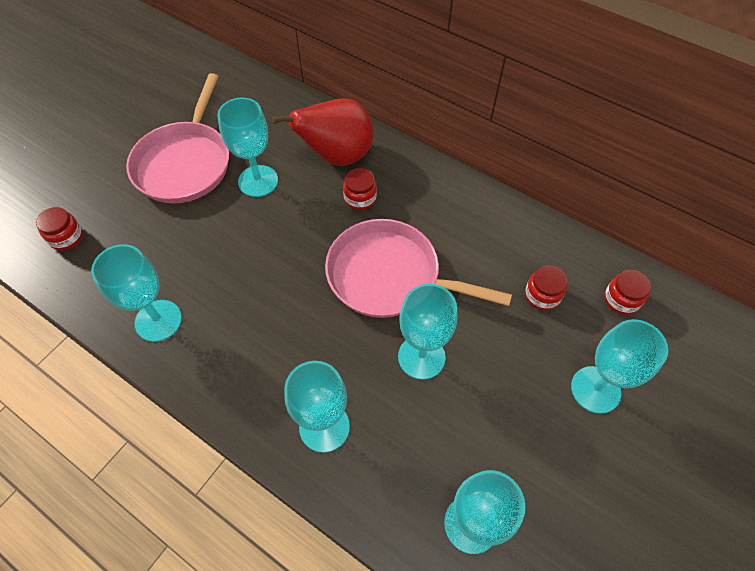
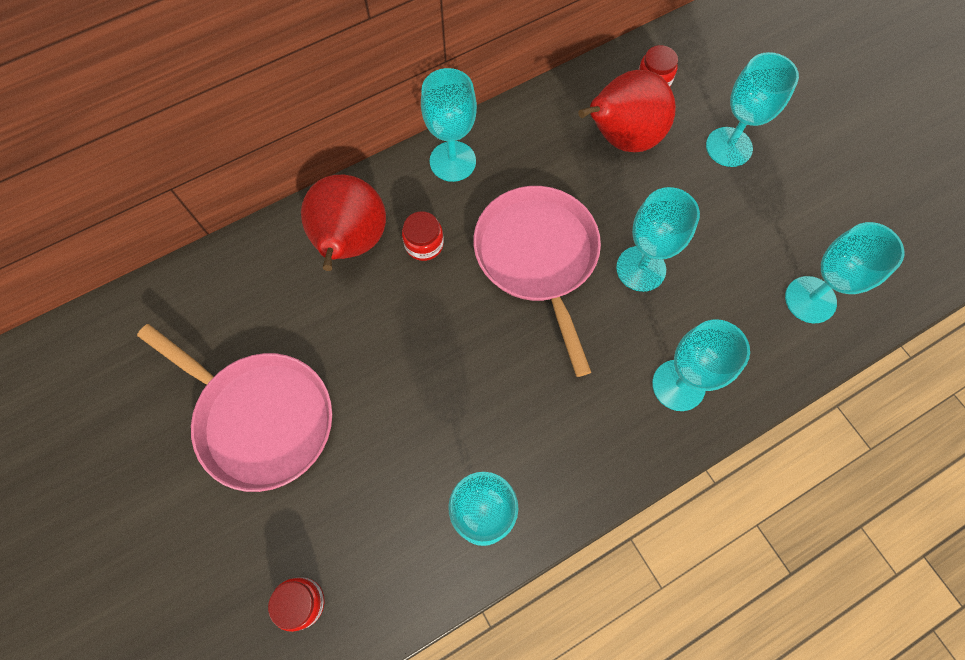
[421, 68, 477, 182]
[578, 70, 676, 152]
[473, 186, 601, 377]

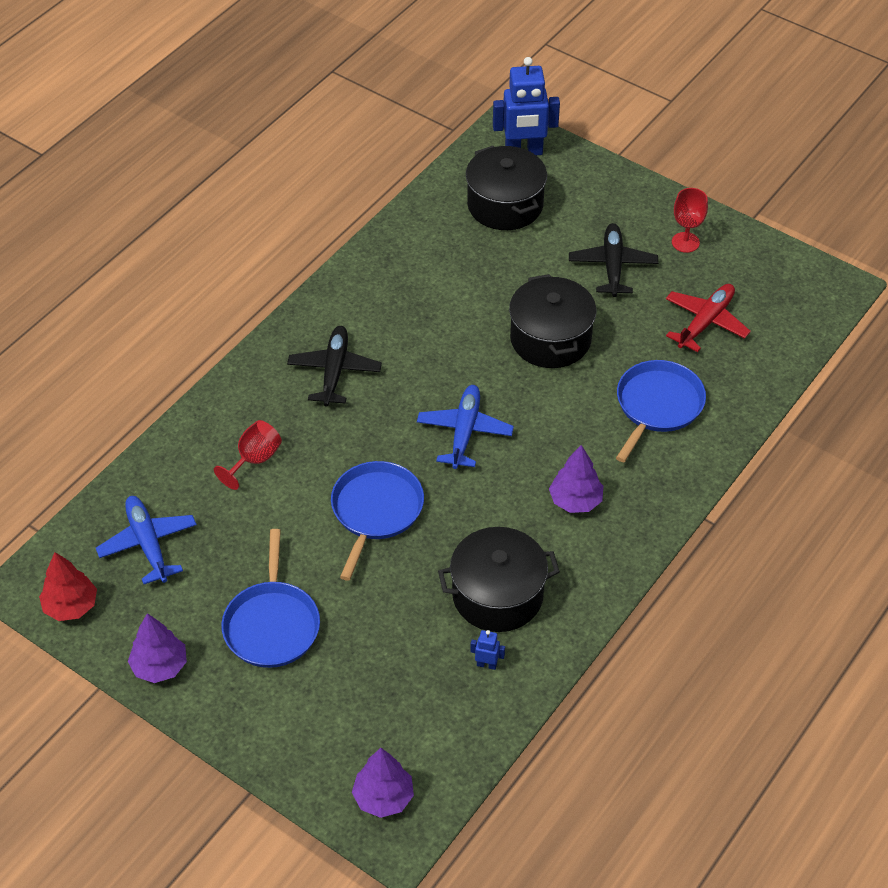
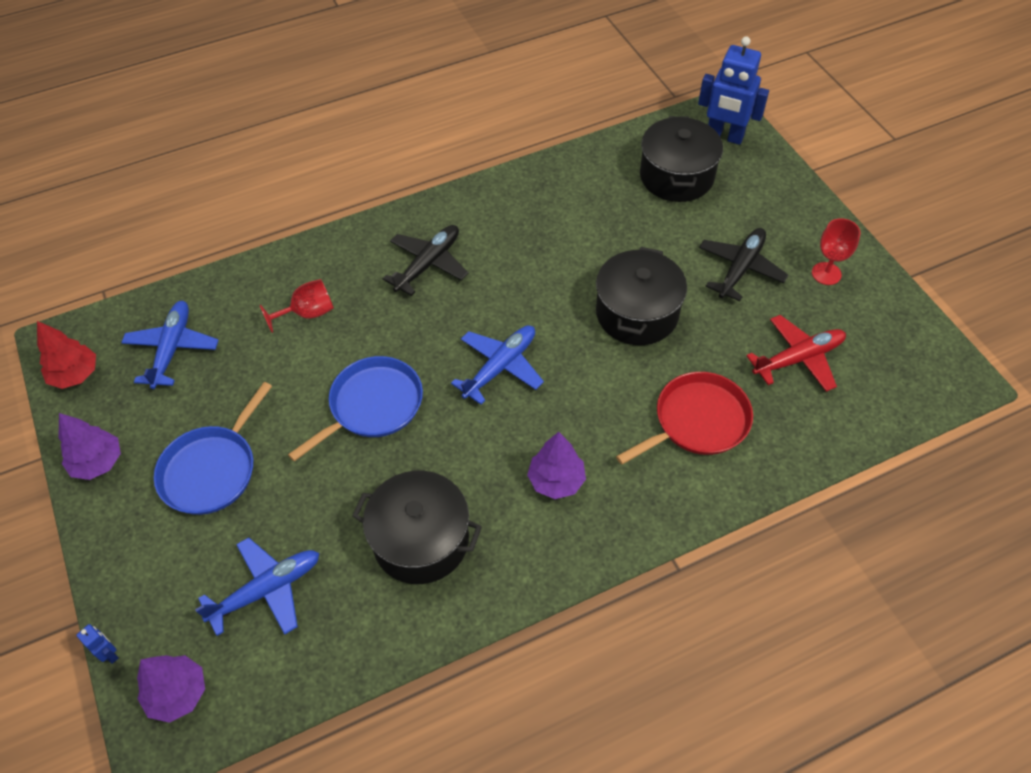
[195, 537, 319, 636]
[76, 624, 119, 664]
[616, 372, 753, 465]

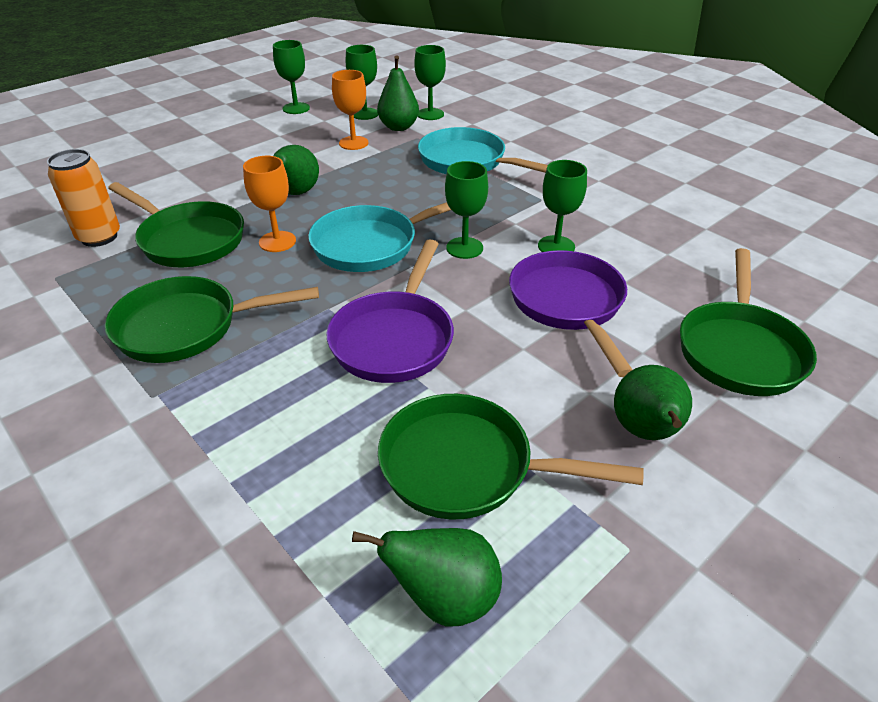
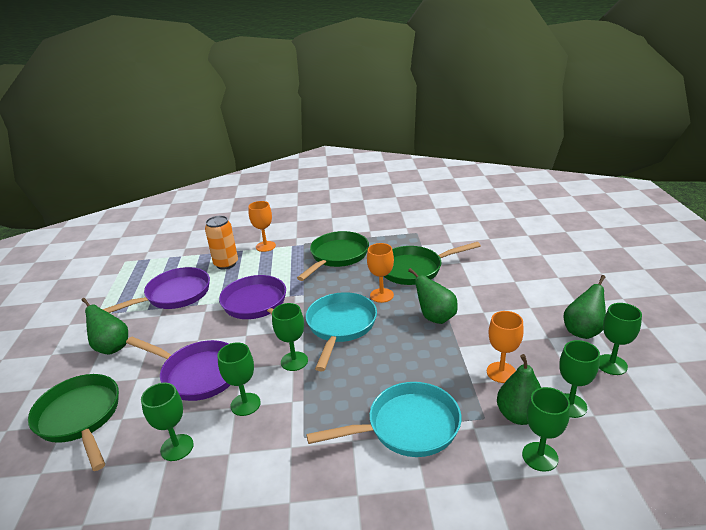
[141, 383, 194, 461]
[248, 201, 276, 252]
[205, 216, 238, 269]
[564, 275, 606, 339]
[102, 267, 210, 313]

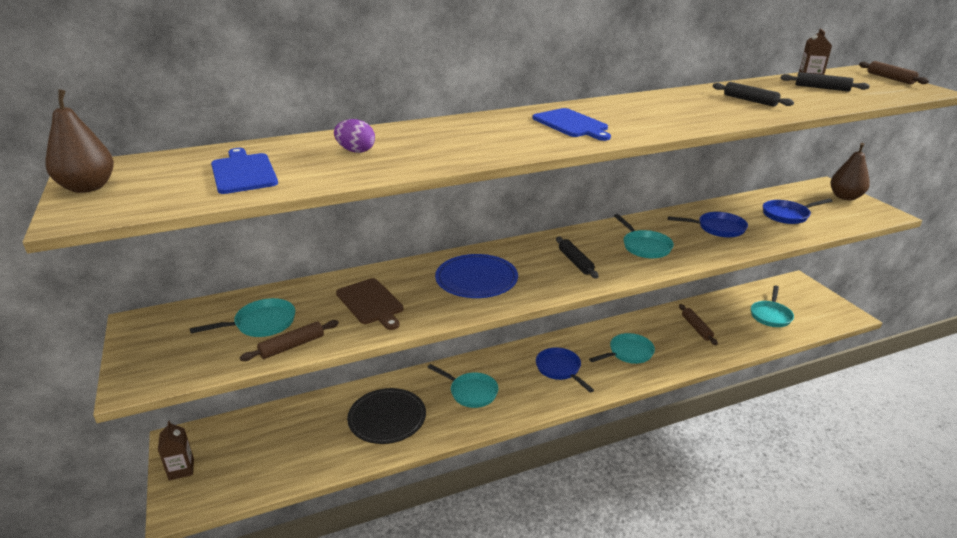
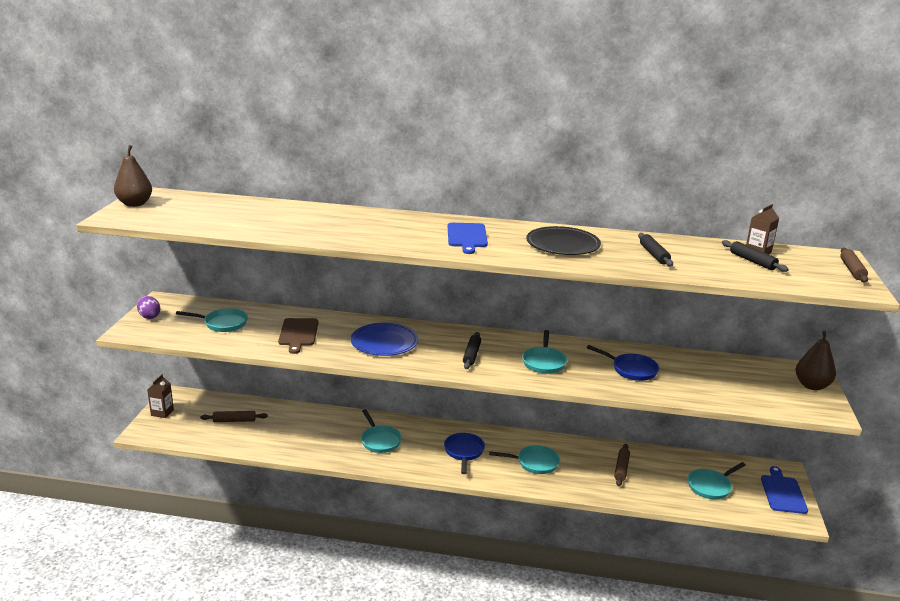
[763, 199, 833, 224] (first image)
[761, 466, 808, 514]
[200, 411, 268, 422]
[137, 296, 160, 319]
[526, 226, 601, 255]

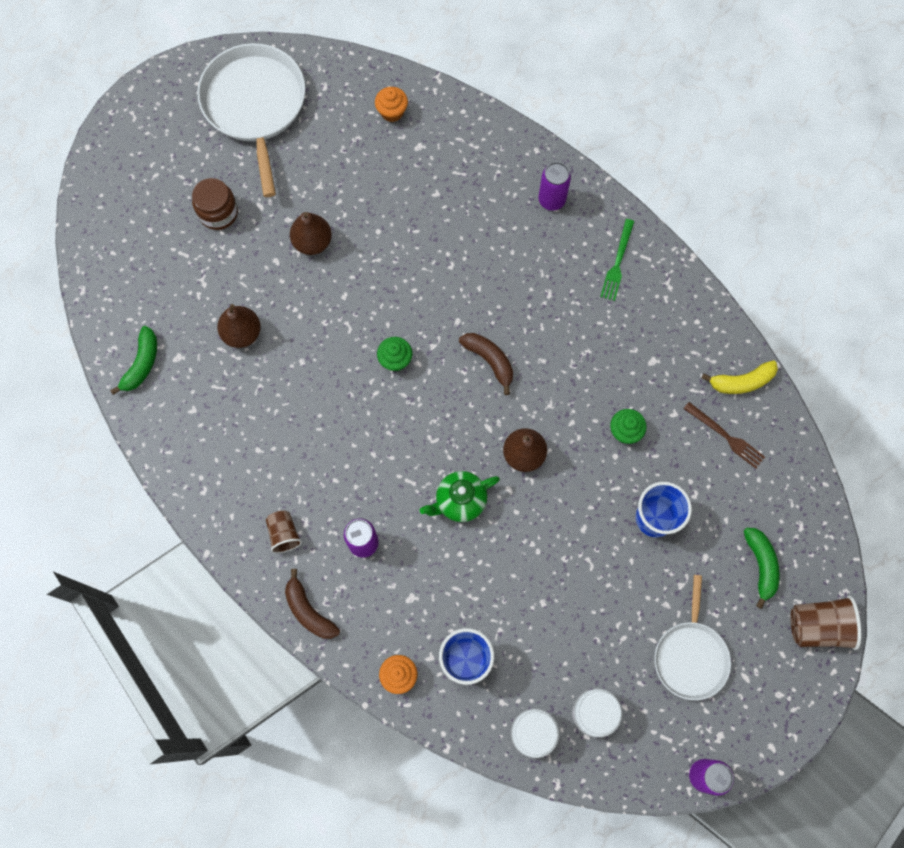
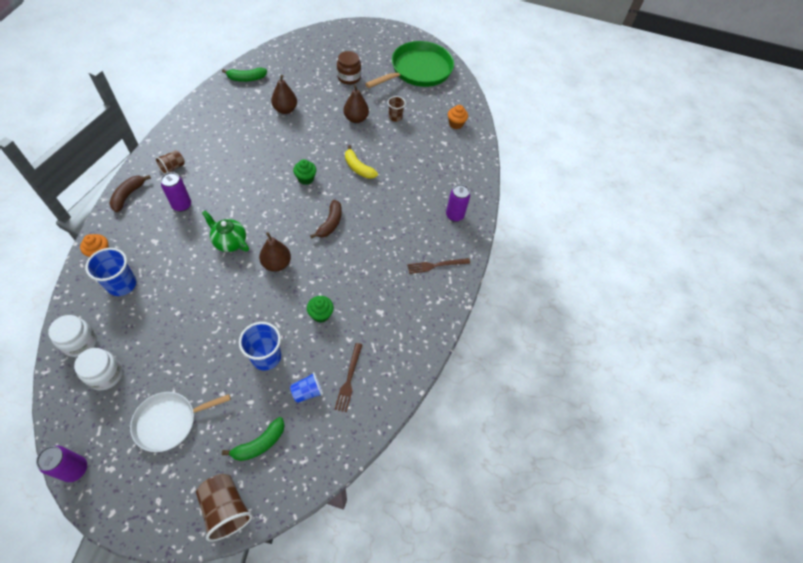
[290, 372, 323, 403]
[388, 96, 406, 122]
[345, 145, 378, 179]
[365, 41, 454, 88]
[407, 258, 470, 274]

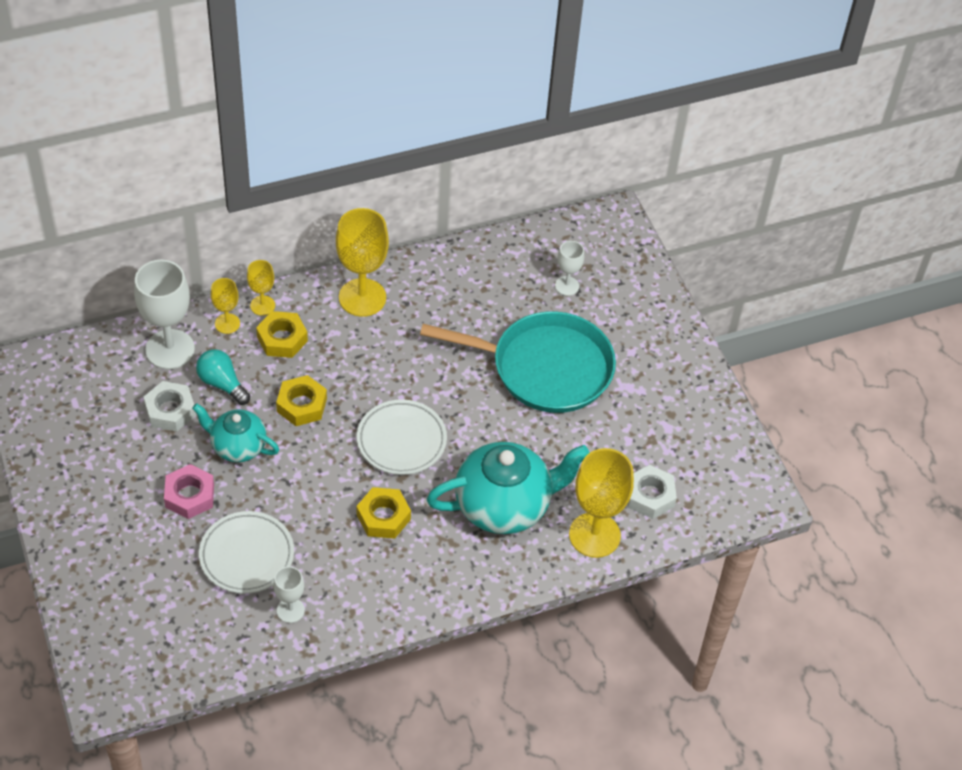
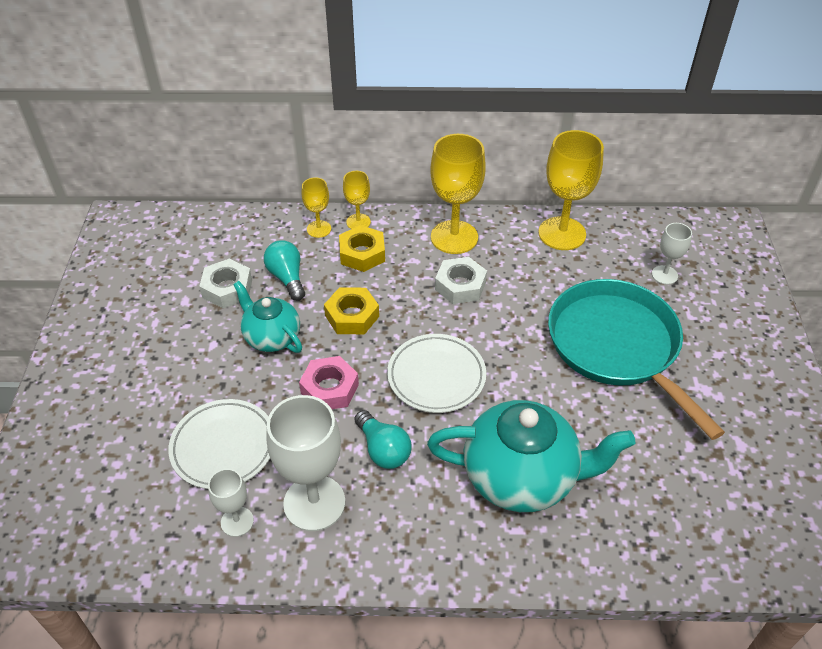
[266, 395, 345, 531]
[299, 356, 359, 409]
[538, 130, 604, 250]
[435, 257, 487, 304]
[355, 410, 411, 469]
[548, 279, 725, 440]

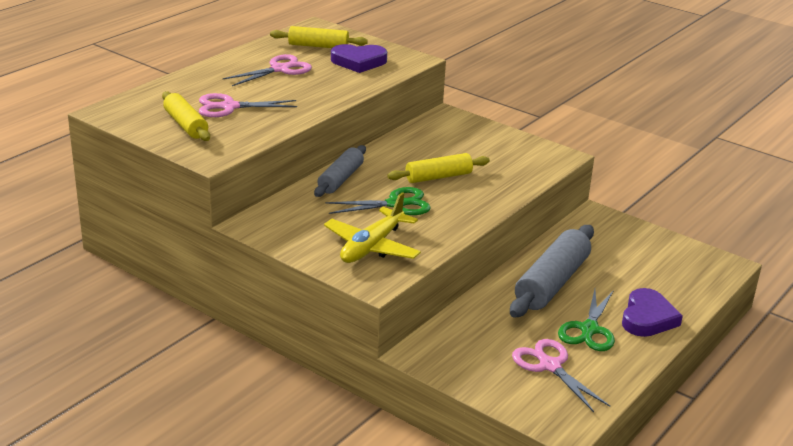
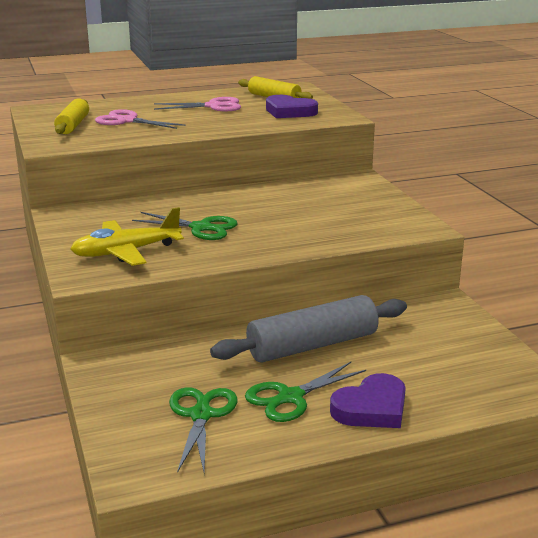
[314, 145, 366, 197] (first image)
[387, 153, 490, 183] (first image)
[169, 387, 237, 473]

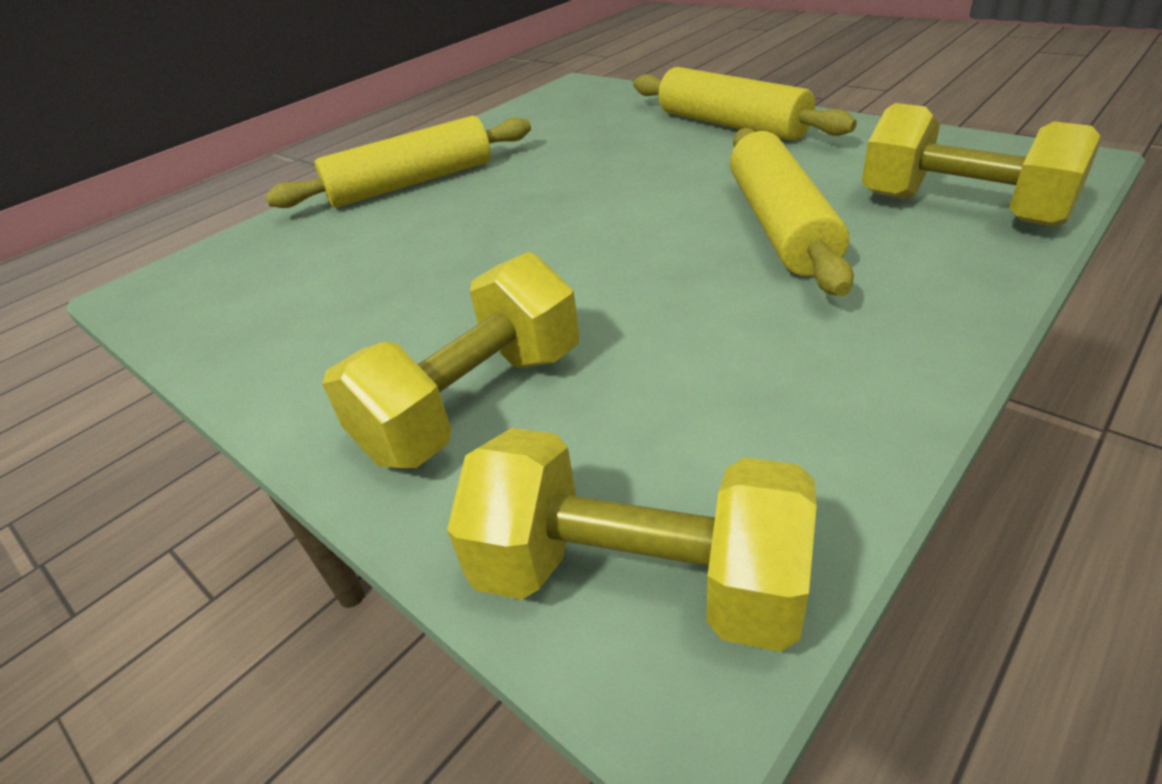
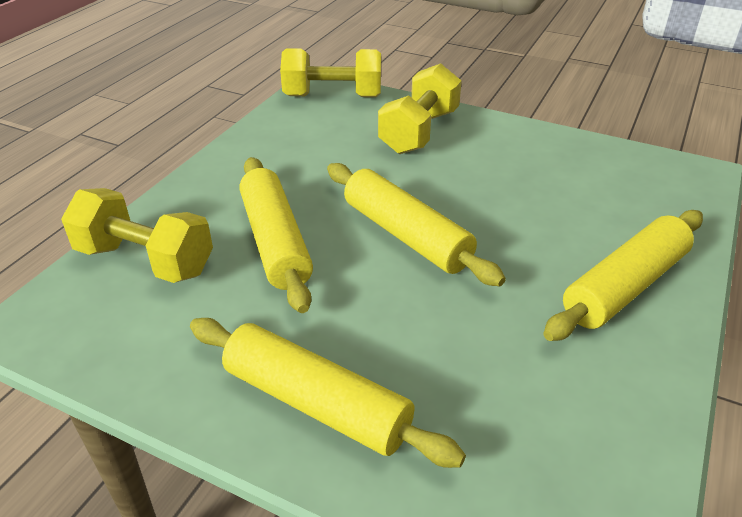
[327, 163, 506, 286]

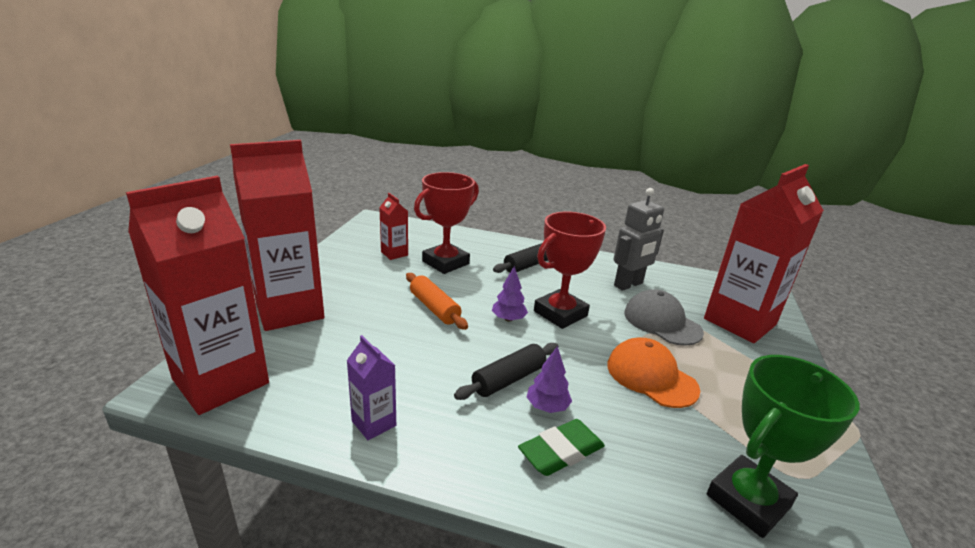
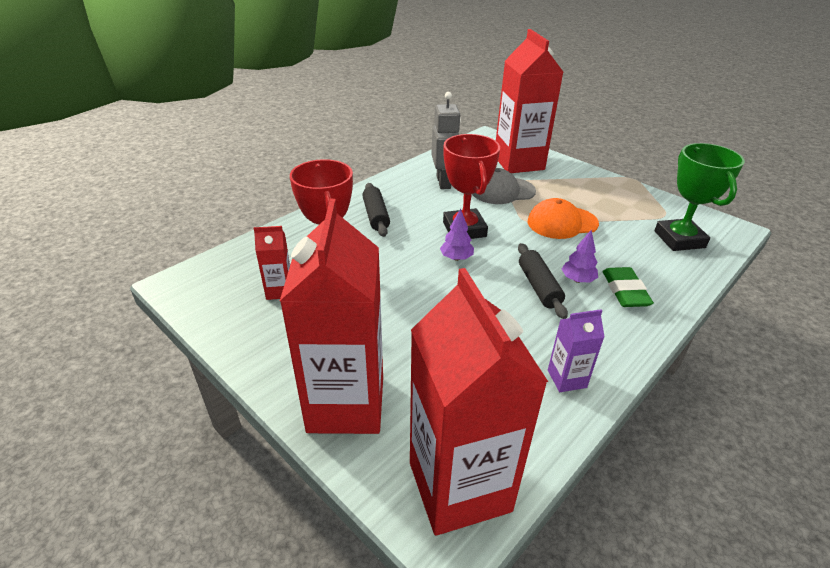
[406, 273, 468, 330] (first image)

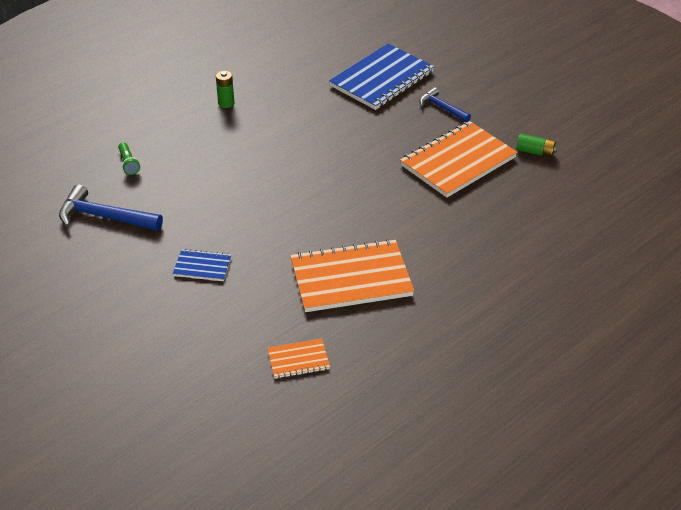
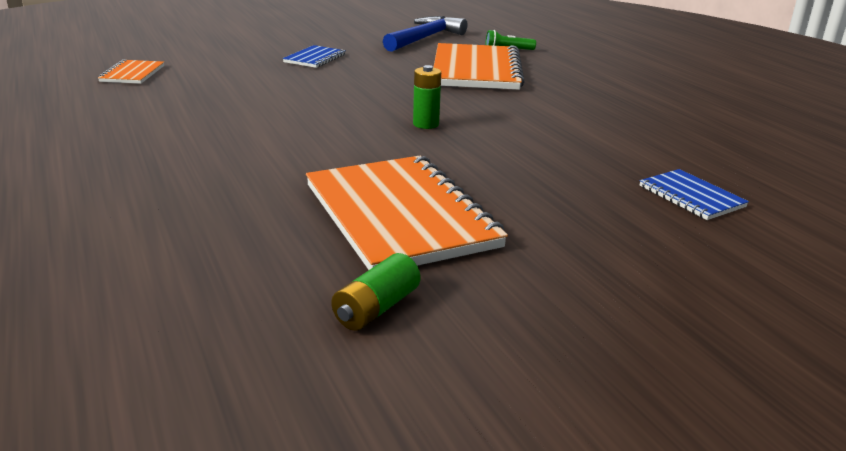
[419, 87, 471, 122] (first image)
[413, 65, 441, 129]
[433, 43, 525, 90]
[640, 169, 749, 220]

